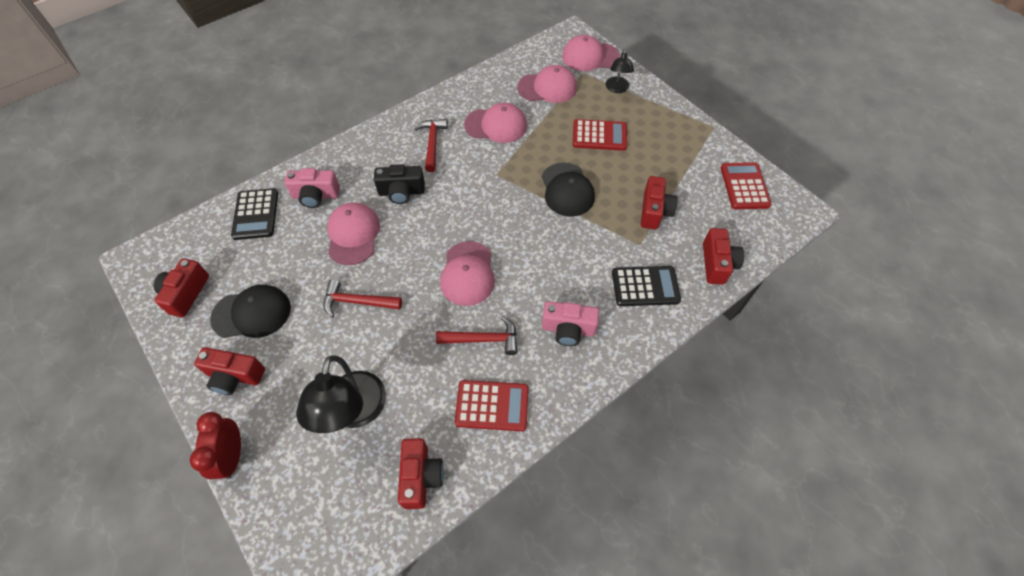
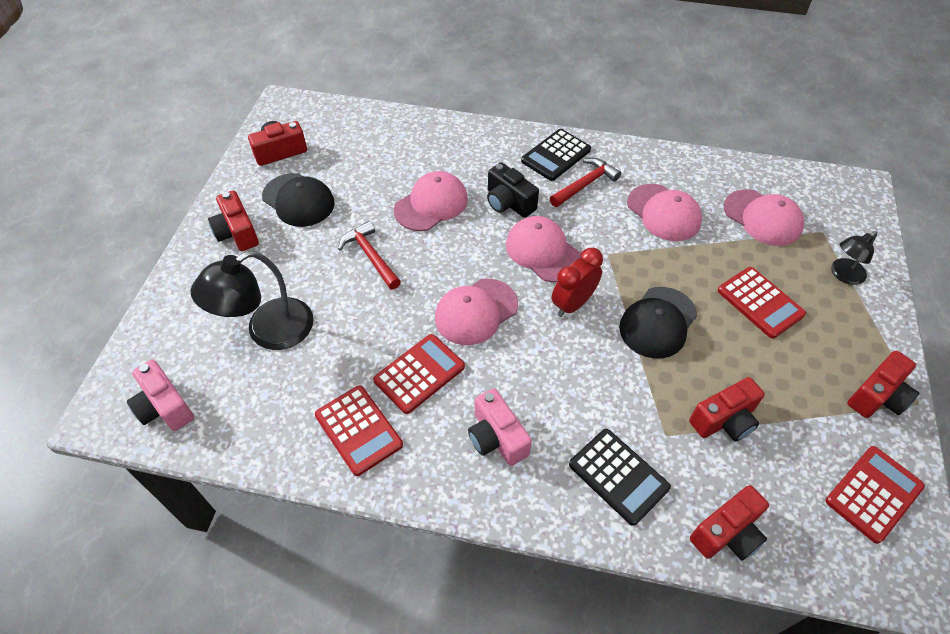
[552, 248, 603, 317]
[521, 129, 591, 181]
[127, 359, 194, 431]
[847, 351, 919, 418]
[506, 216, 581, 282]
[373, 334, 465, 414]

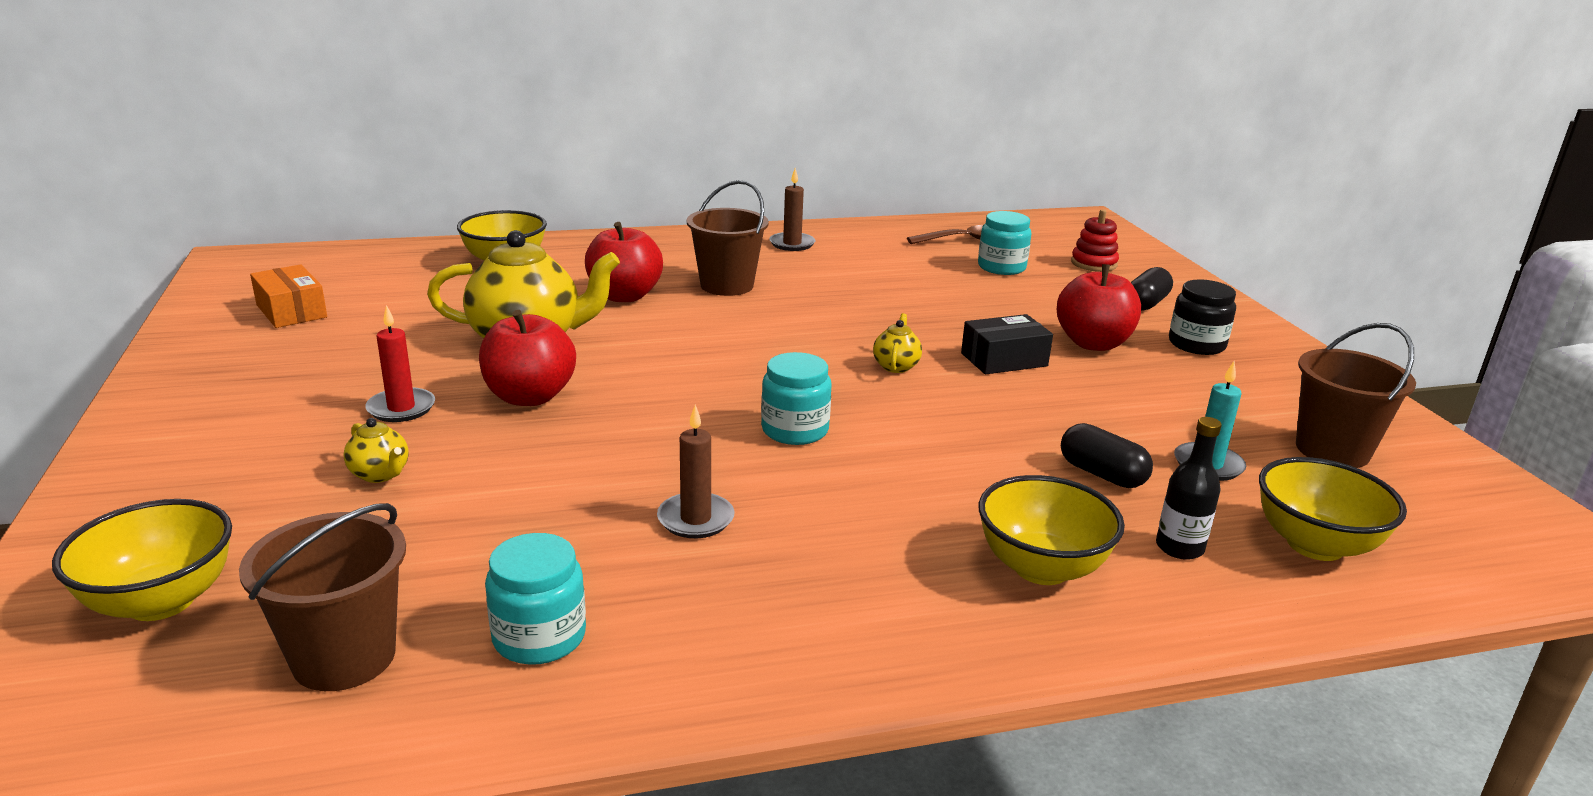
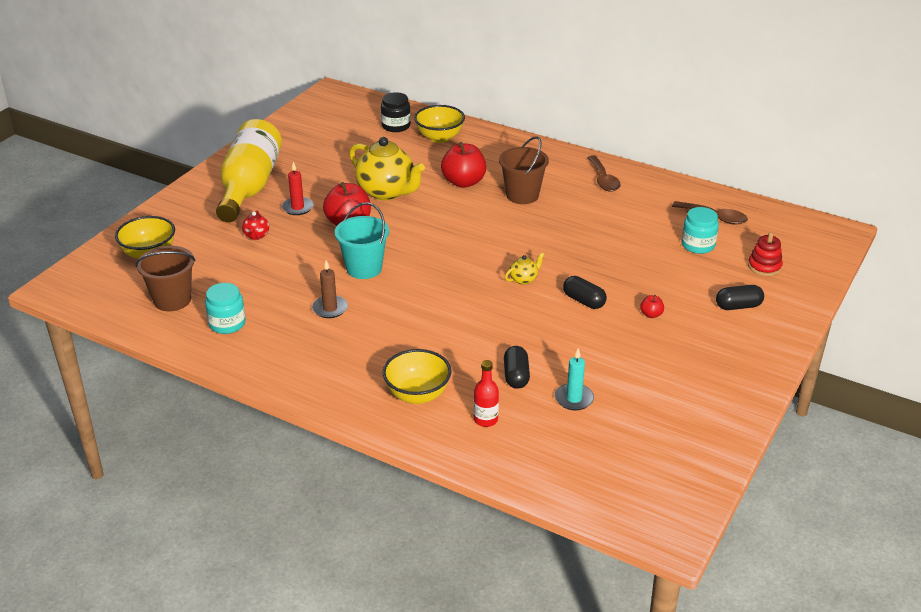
[250, 264, 327, 328] (first image)
[761, 352, 832, 445] (first image)
[1259, 457, 1407, 561] (first image)
[1296, 323, 1416, 468] (first image)
[216, 119, 282, 222]
[335, 202, 389, 279]
[381, 92, 411, 132]
[587, 155, 621, 192]
[563, 276, 607, 309]
[242, 210, 269, 240]
[474, 360, 499, 427]
[640, 295, 664, 318]

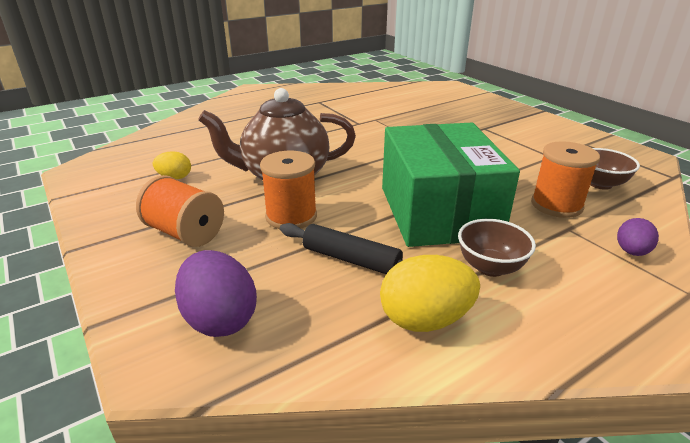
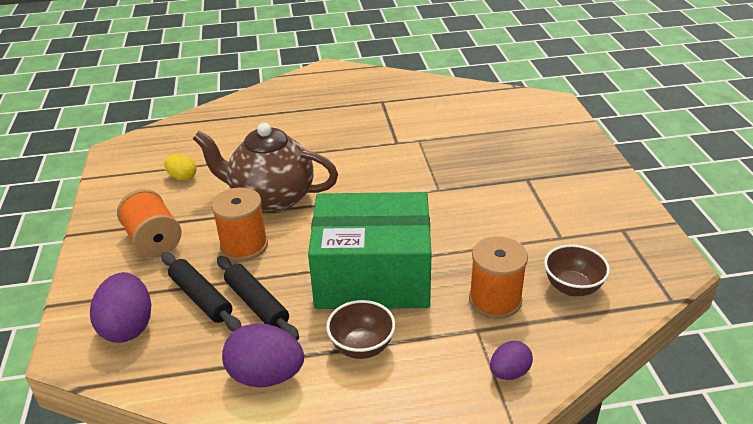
[161, 252, 242, 332]
[222, 323, 304, 387]
[308, 192, 432, 309]

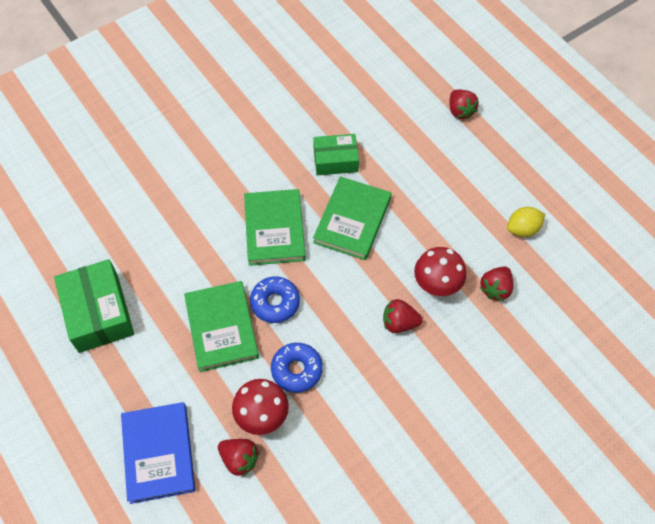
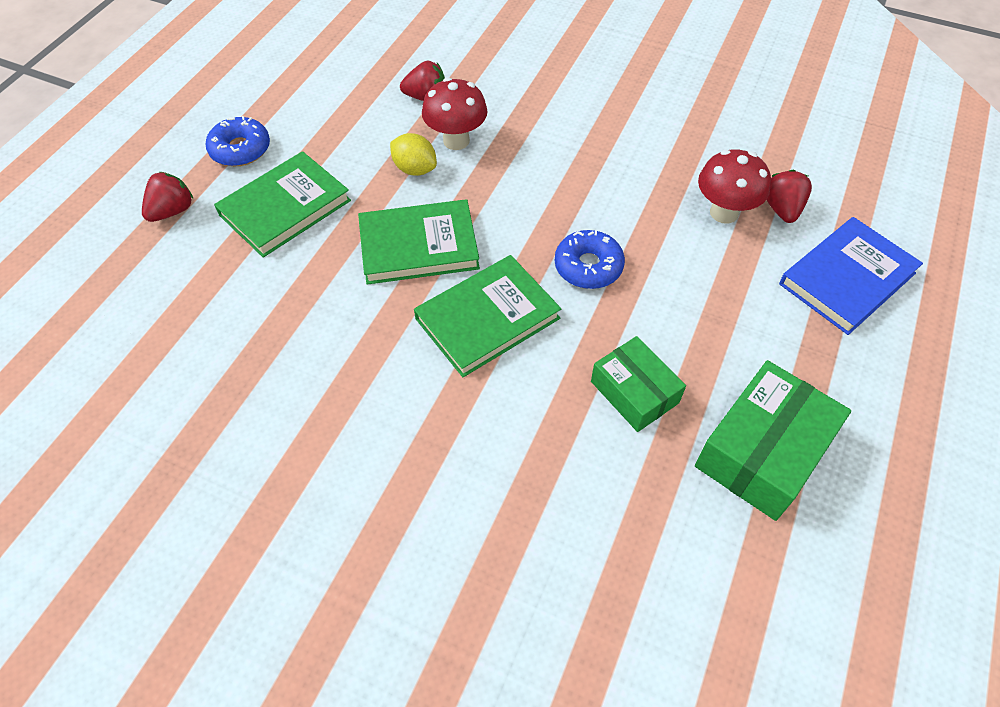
[383, 299, 423, 333] (first image)
[214, 151, 351, 258]
[205, 116, 270, 166]
[591, 336, 686, 432]
[390, 133, 437, 176]

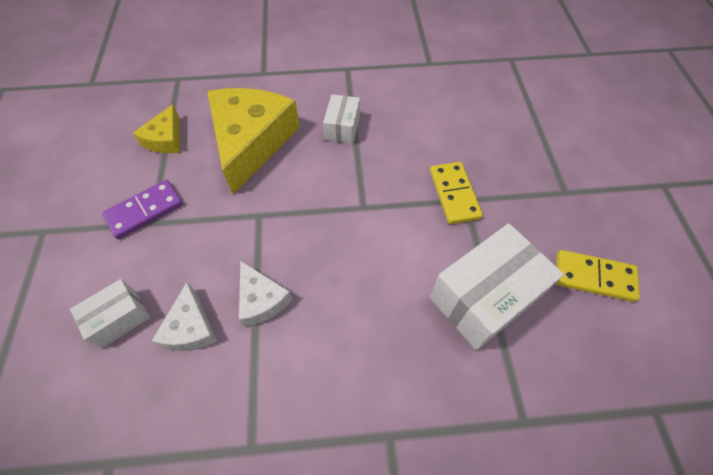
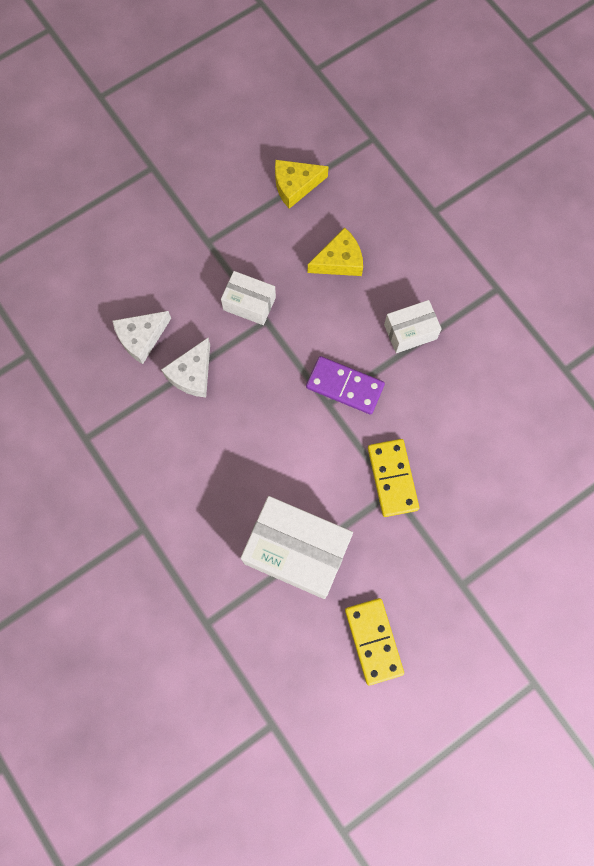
[221, 271, 276, 325]
[306, 356, 385, 415]
[368, 439, 419, 517]
[308, 228, 363, 276]

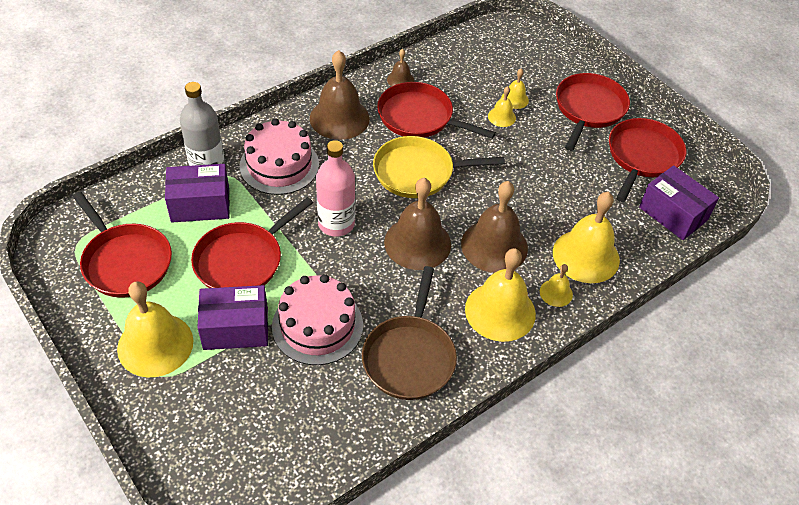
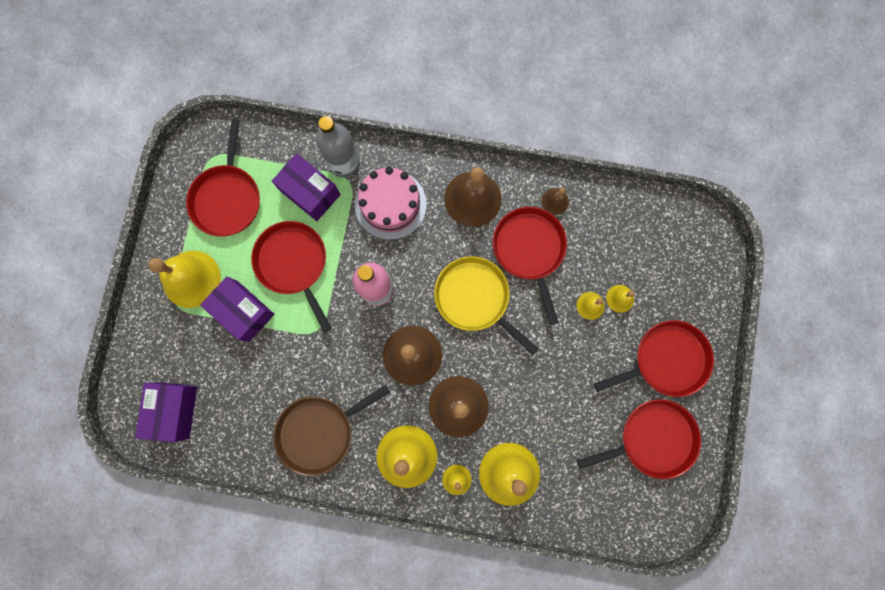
[272, 274, 363, 365] (first image)
[135, 383, 197, 442]
[251, 221, 332, 333]

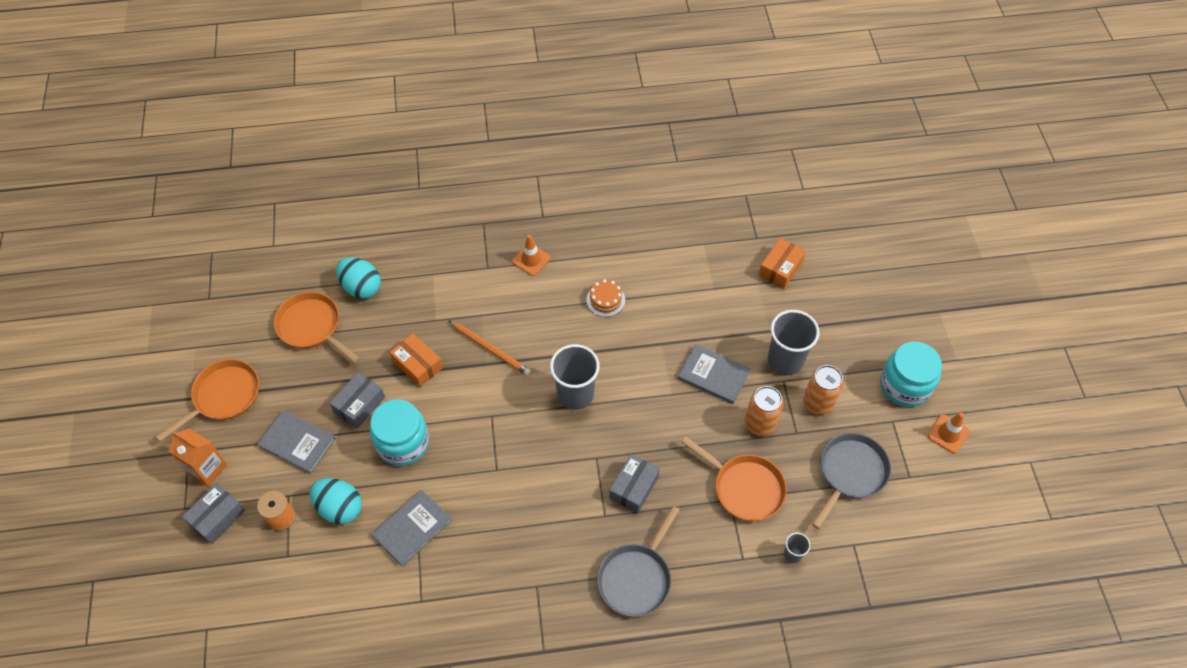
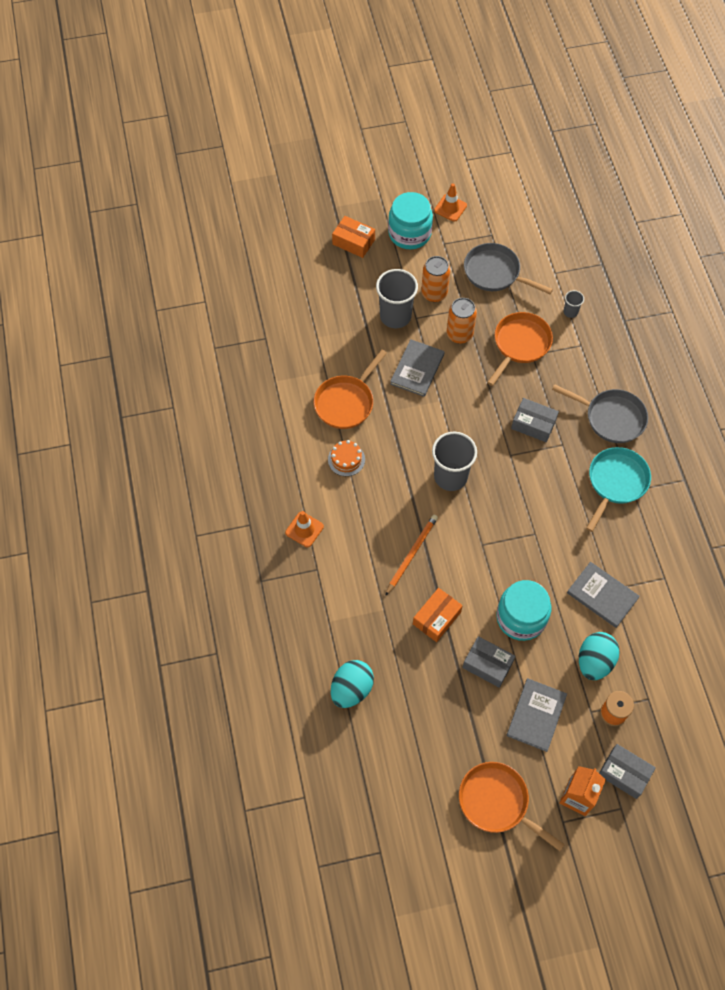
[586, 447, 651, 532]
[314, 349, 387, 429]
[332, 216, 375, 258]

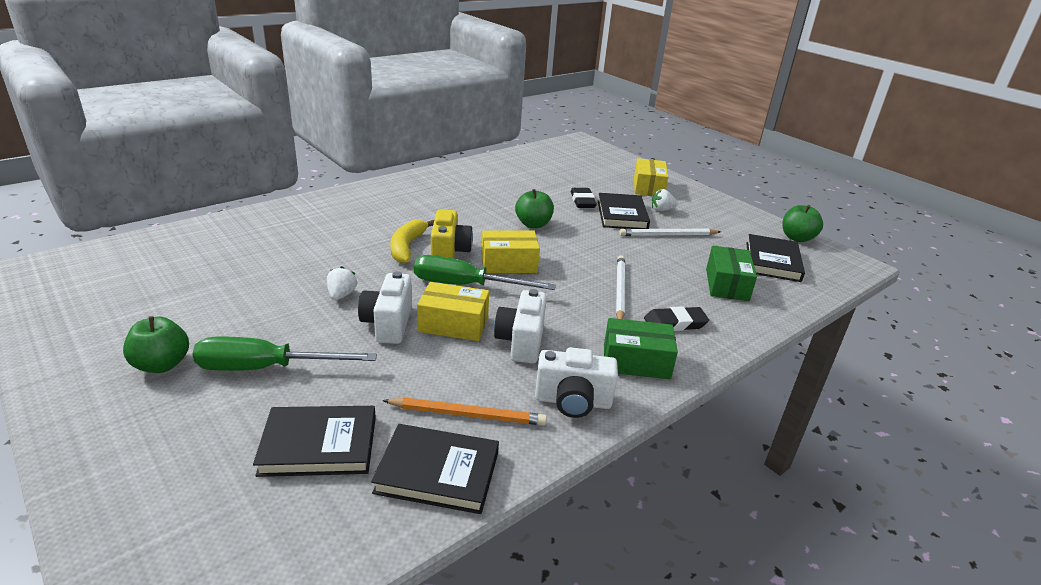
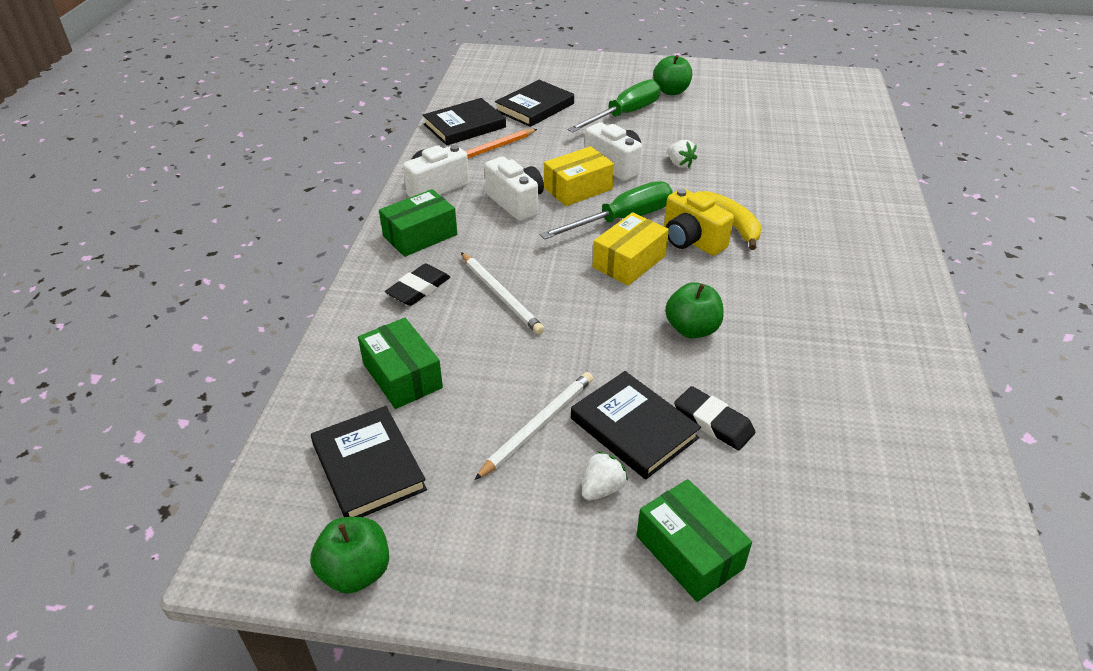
[637, 479, 752, 602]

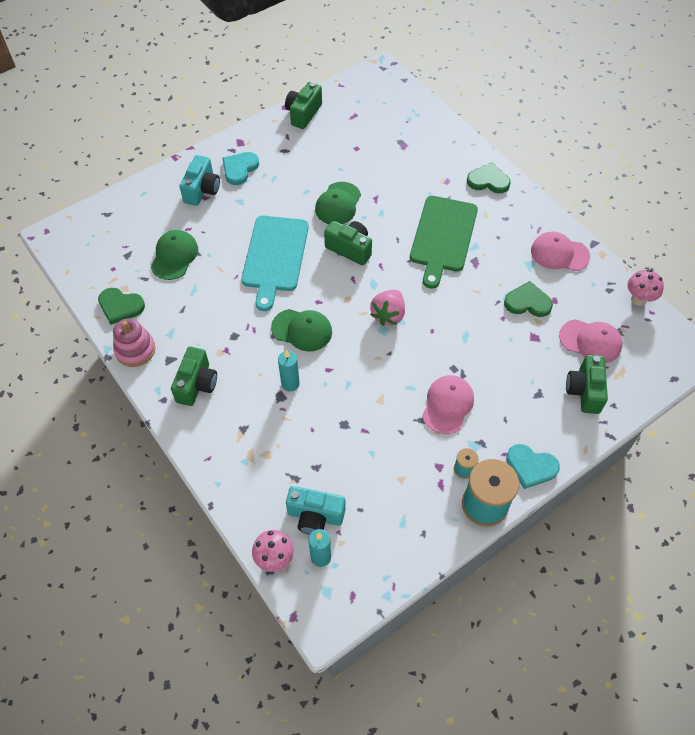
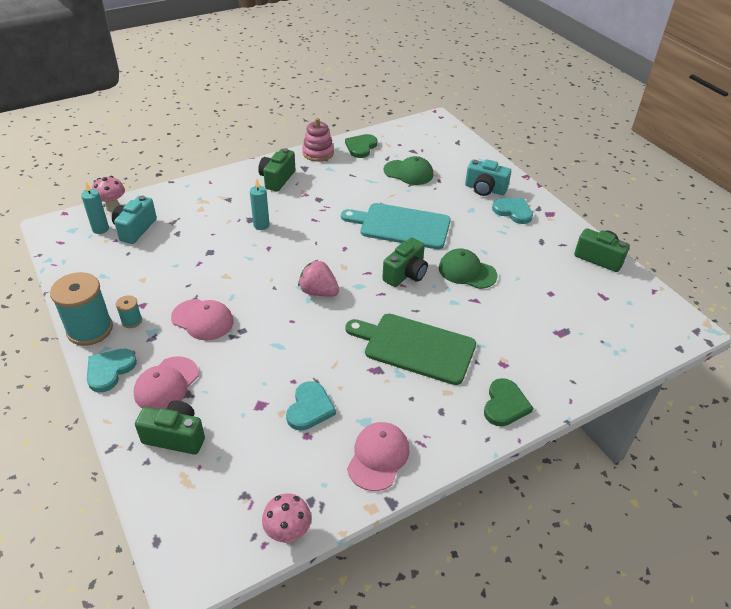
[271, 309, 332, 352] (first image)
[134, 356, 199, 410]
[286, 381, 336, 431]
[258, 148, 295, 192]

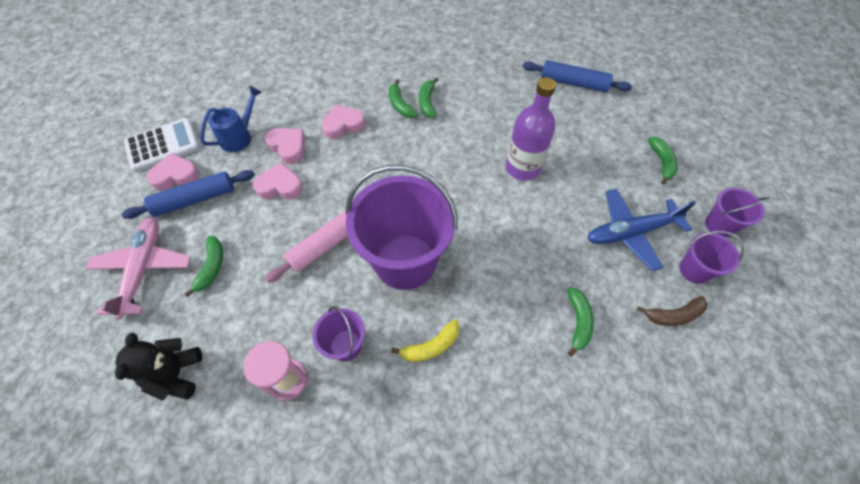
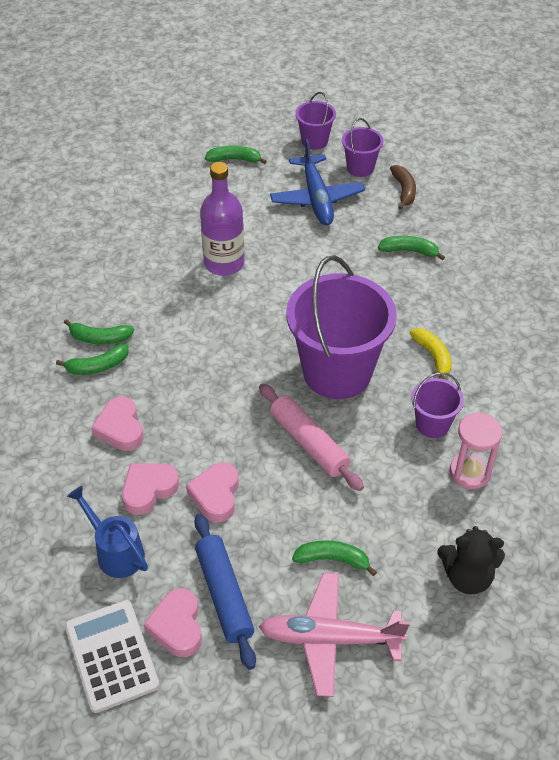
[523, 60, 632, 92] (first image)

